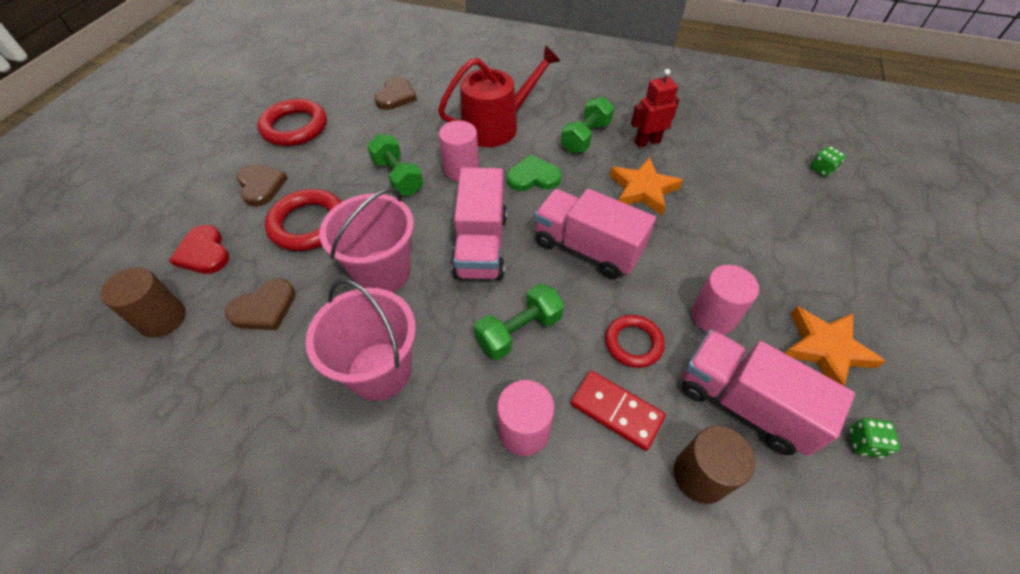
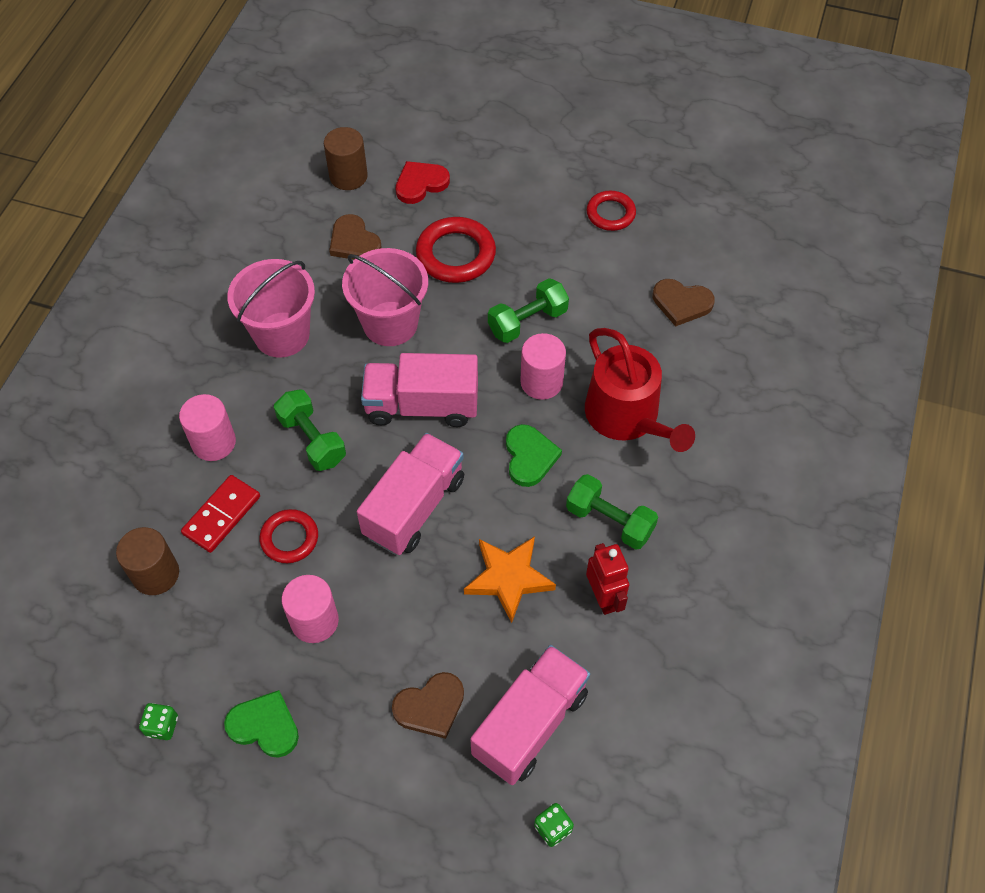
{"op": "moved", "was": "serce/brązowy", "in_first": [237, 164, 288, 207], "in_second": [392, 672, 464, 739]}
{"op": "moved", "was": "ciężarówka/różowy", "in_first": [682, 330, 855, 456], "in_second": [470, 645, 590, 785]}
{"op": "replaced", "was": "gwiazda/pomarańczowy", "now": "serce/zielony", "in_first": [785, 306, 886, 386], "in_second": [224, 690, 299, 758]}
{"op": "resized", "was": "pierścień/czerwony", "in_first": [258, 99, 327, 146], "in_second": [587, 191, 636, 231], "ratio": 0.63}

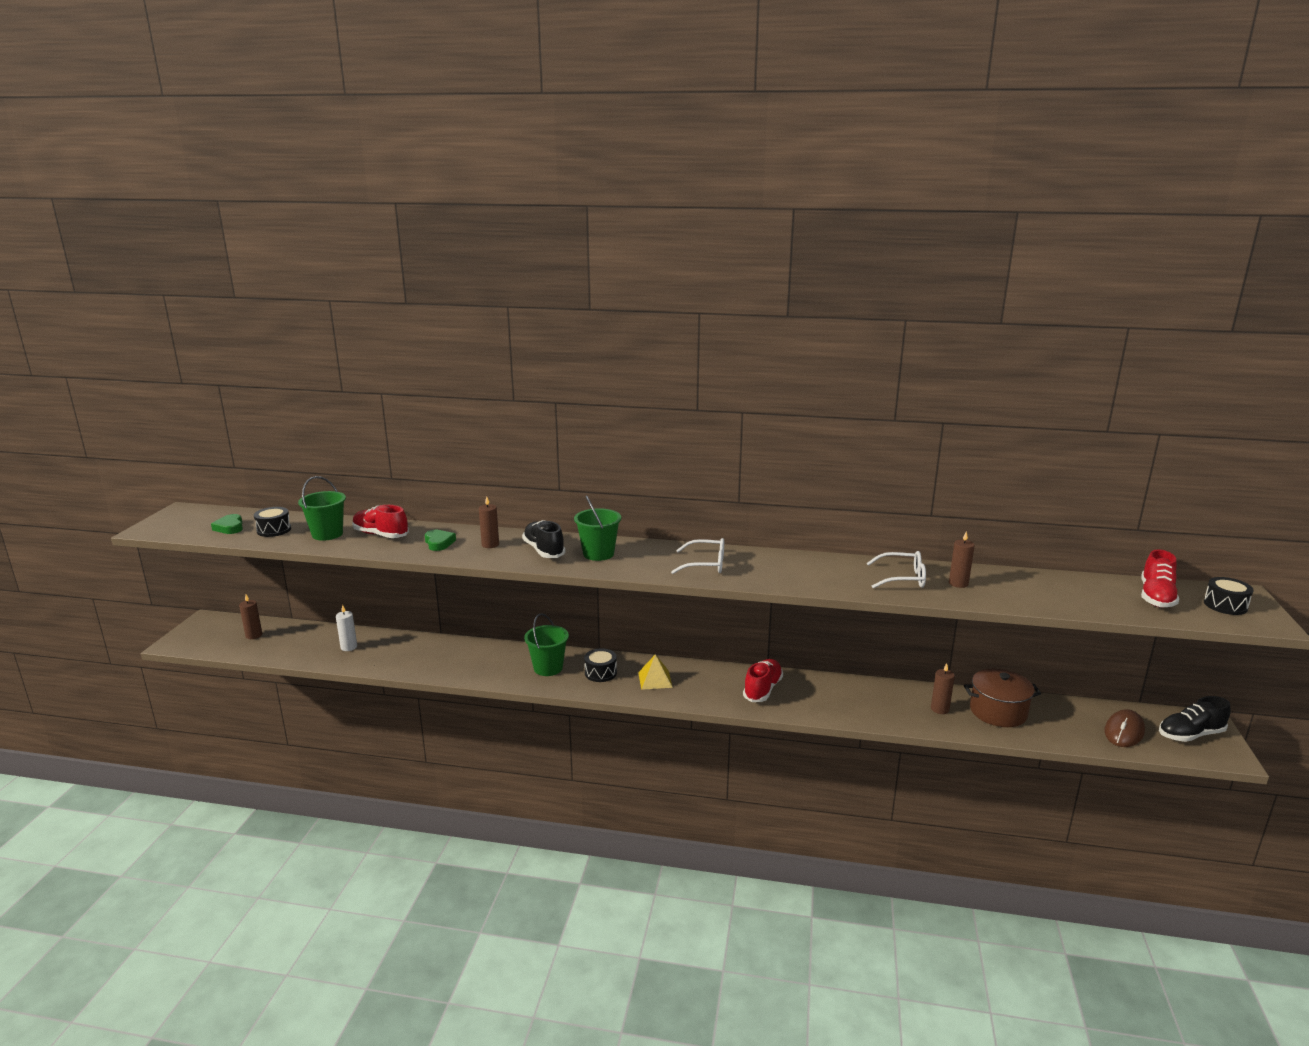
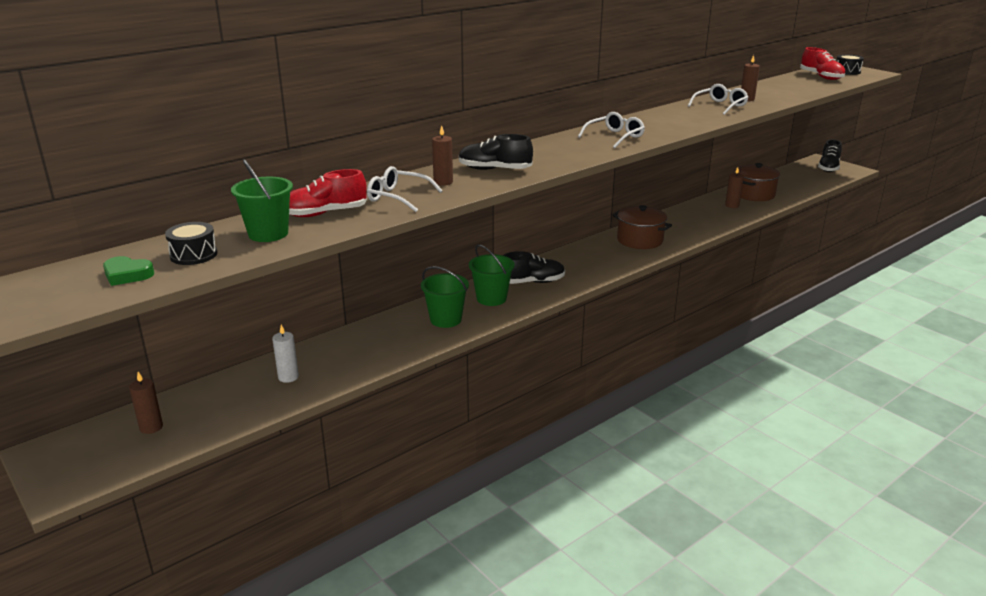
{"op": "removed", "was": "piramida/żółty", "in_first": [638, 654, 673, 690]}
{"op": "removed", "was": "myszka/brązowy", "in_first": [1104, 709, 1145, 747]}
{"op": "moved", "was": "wiadro/zielony", "in_first": [574, 495, 621, 561], "in_second": [421, 266, 469, 328]}
{"op": "replaced", "was": "serce/zielony", "now": "okulary/biały", "in_first": [425, 530, 456, 551], "in_second": [367, 166, 443, 212]}
{"op": "replaced", "was": "bęben/czarny", "now": "but/czarny", "in_first": [584, 648, 617, 682], "in_second": [503, 251, 565, 284]}
{"op": "replaced", "was": "but/czerwony", "now": "garnek/brązowy", "in_first": [743, 659, 783, 702], "in_second": [613, 205, 672, 249]}

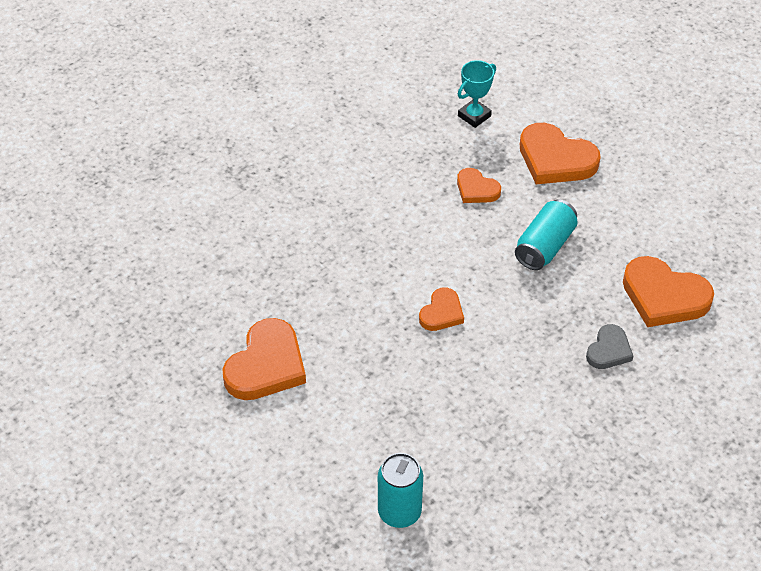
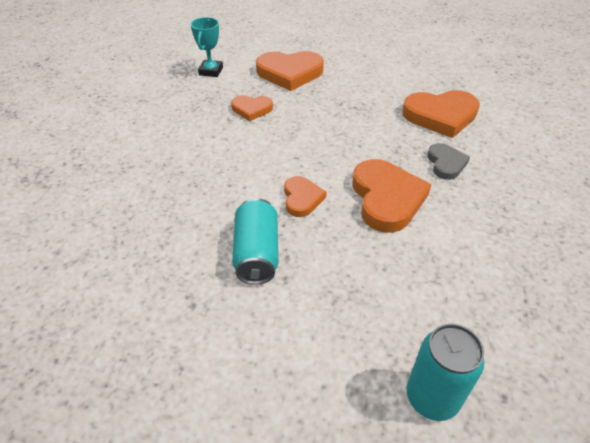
{"op": "moved", "was": "serce/pomarańczowy", "in_first": [222, 318, 306, 400], "in_second": [352, 159, 432, 233]}
{"op": "moved", "was": "puszka/turkusowy", "in_first": [515, 199, 578, 270], "in_second": [232, 198, 278, 285]}

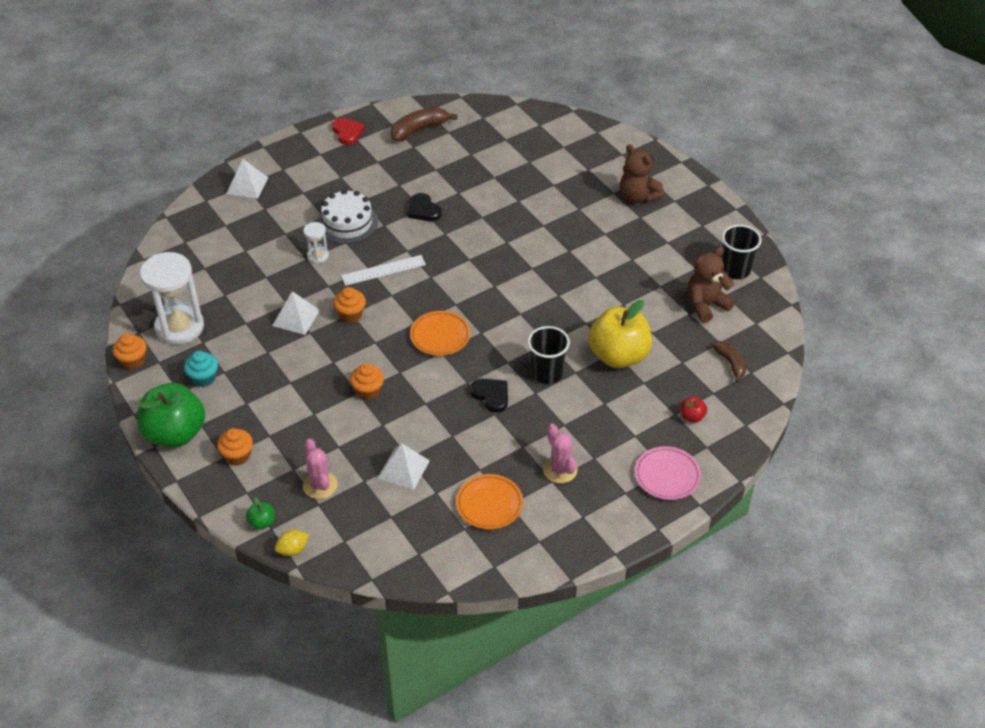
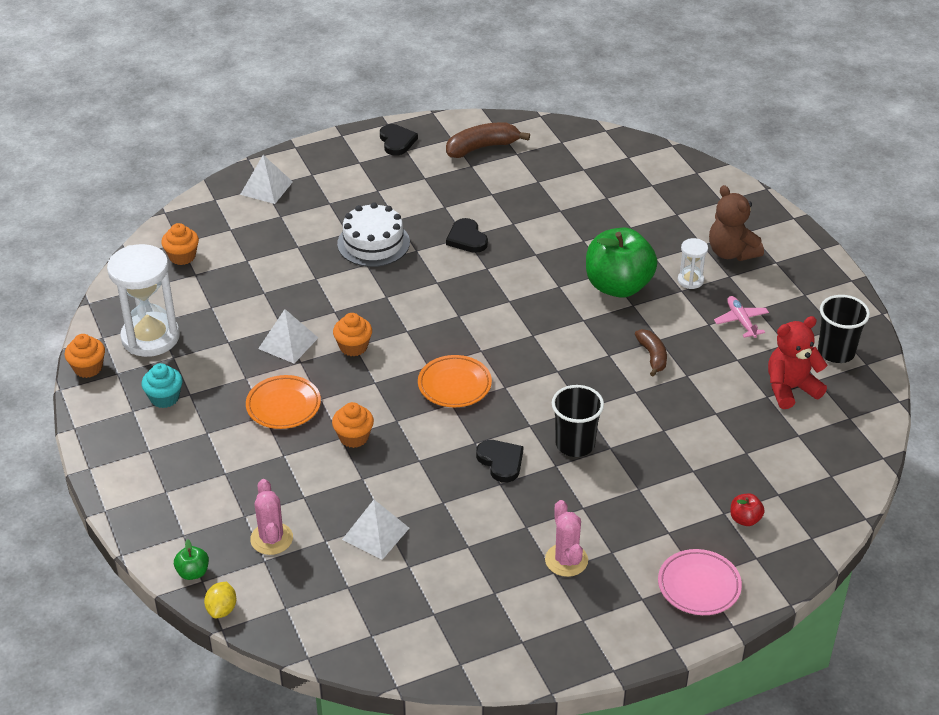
{"op": "removed", "was": "linijka/biały", "in_first": [341, 255, 426, 286]}
{"op": "removed", "was": "jabłko/żółty", "in_first": [588, 300, 652, 368]}
{"op": "added", "now": "samolot/różowy", "in_second": [714, 296, 769, 338]}
{"op": "moved", "was": "jabłko/zielony", "in_first": [137, 383, 205, 448], "in_second": [586, 227, 657, 298]}
{"op": "moved", "was": "muffinka/pomarańczowy", "in_first": [217, 428, 253, 466], "in_second": [161, 223, 199, 265]}
{"op": "moved", "was": "klepsydra/biały", "in_first": [303, 222, 329, 264], "in_second": [678, 238, 708, 289]}
{"op": "moved", "was": "talerz/pomarańczowy", "in_first": [456, 474, 523, 529], "in_second": [246, 375, 321, 429]}
{"op": "moved", "was": "banan/brązowy", "in_first": [712, 341, 746, 383], "in_second": [635, 329, 667, 377]}
{"op": "recoloured", "was": "serce/czerwony", "now": "serce/czarny", "in_first": [332, 118, 364, 145], "in_second": [380, 124, 418, 156]}
{"op": "recoloured", "was": "miś/brązowy", "now": "miś/czerwony", "in_first": [687, 247, 735, 323], "in_second": [768, 316, 827, 409]}
{"op": "turned", "was": "cytryna/żółty", "in_first": [275, 530, 309, 556], "in_second": [204, 582, 236, 618], "clockwise": -60}

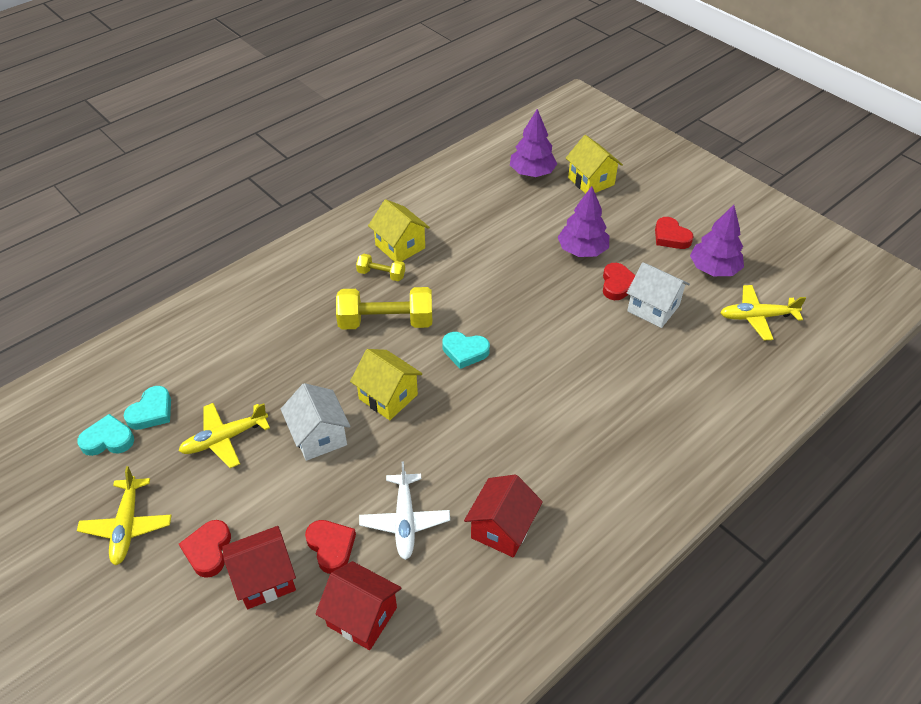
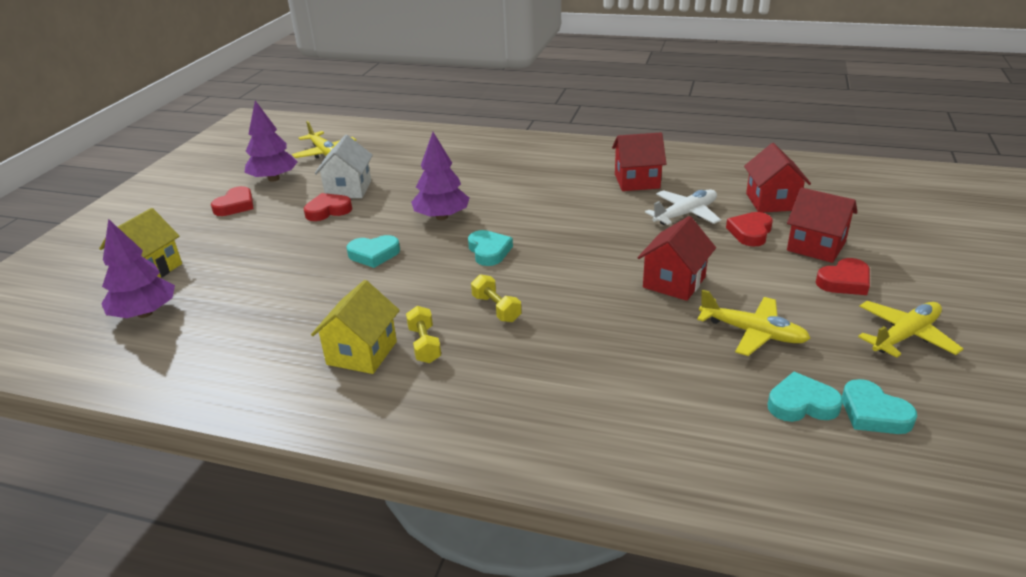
{"op": "removed", "was": "domek/żółty", "in_first": [350, 349, 422, 420]}
{"op": "added", "now": "serce/turkusowy", "in_second": [346, 235, 400, 268]}
{"op": "moved", "was": "drzewko/fioletowy", "in_first": [558, 186, 609, 257], "in_second": [411, 132, 469, 220]}
{"op": "recoloured", "was": "domek/biały", "now": "domek/czerwony", "in_first": [281, 383, 351, 461], "in_second": [637, 216, 716, 301]}
{"op": "resized", "was": "hantel/żółty", "in_first": [336, 287, 432, 329], "in_second": [471, 274, 521, 322], "ratio": 0.52}

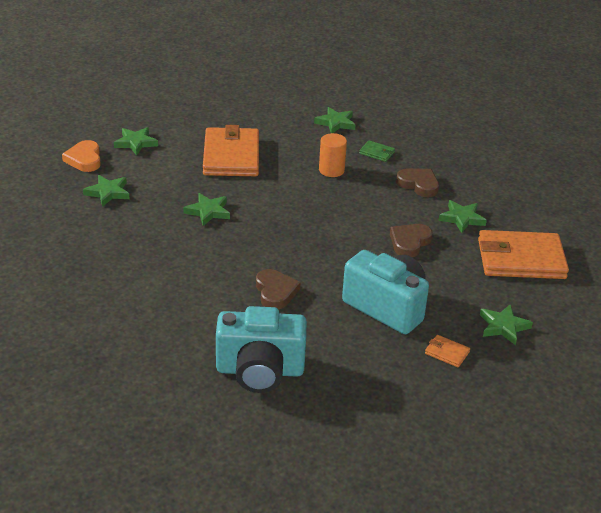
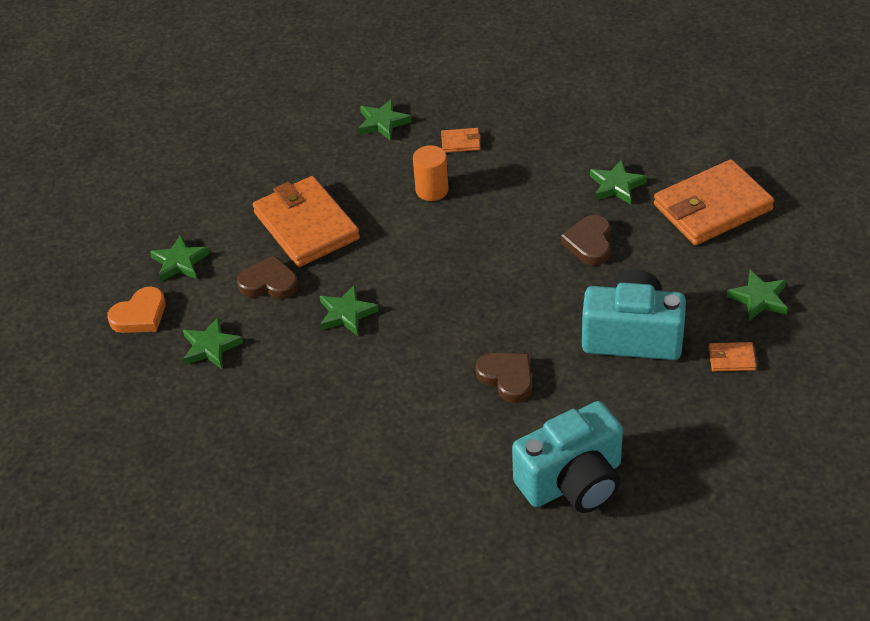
{"op": "moved", "was": "serce/brązowy", "in_first": [396, 168, 439, 197], "in_second": [237, 255, 298, 299]}
{"op": "recoloured", "was": "portfel/zielony", "now": "portfel/pomarańczowy", "in_first": [359, 140, 395, 162], "in_second": [441, 128, 481, 153]}
{"op": "turned", "was": "serce/pomarańczowy", "in_first": [62, 140, 101, 172], "in_second": [107, 287, 166, 333], "clockwise": -90}

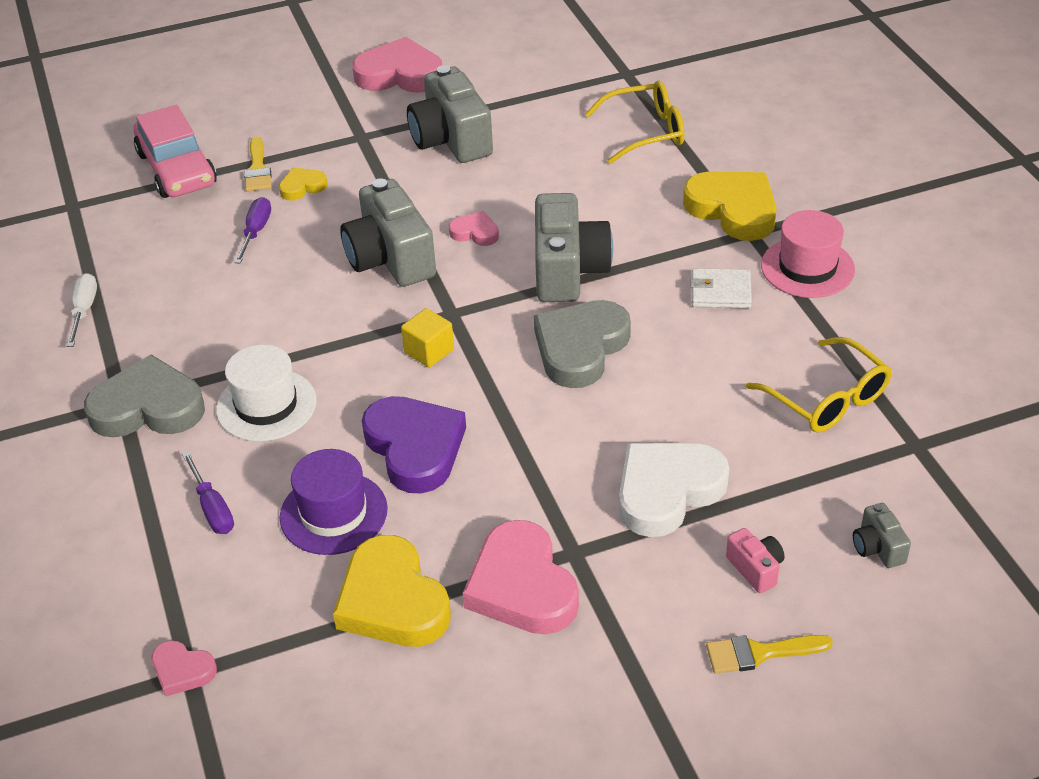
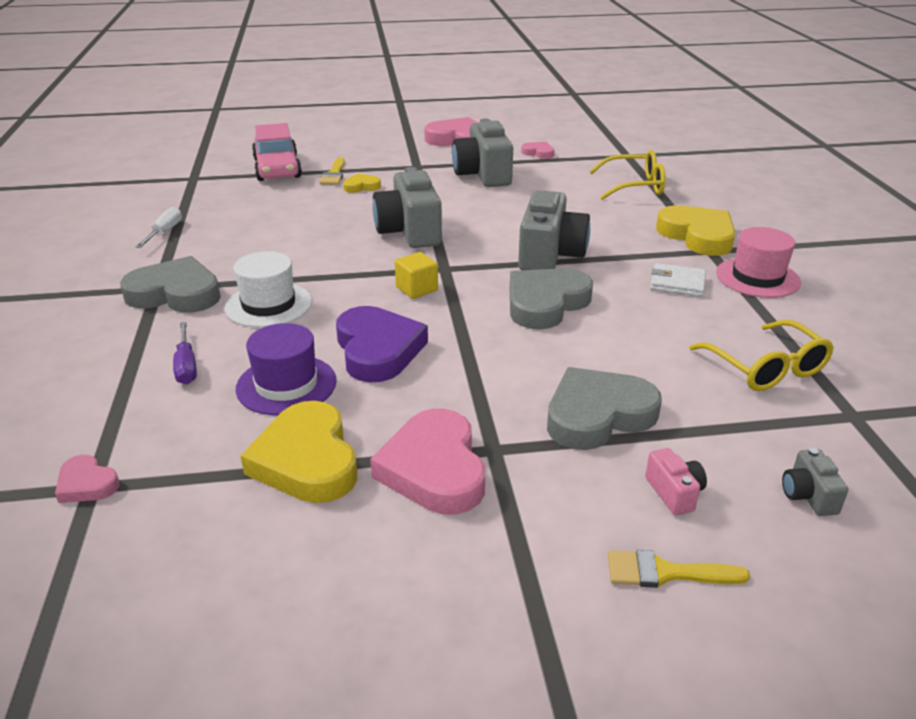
{"op": "removed", "was": "śrubokręt/fioletowy", "in_first": [234, 197, 271, 264]}
{"op": "moved", "was": "serce/różowy", "in_first": [449, 211, 499, 246], "in_second": [521, 142, 554, 159]}
{"op": "recoloured", "was": "serce/biały", "now": "serce/szary", "in_first": [619, 443, 729, 537], "in_second": [547, 367, 662, 450]}

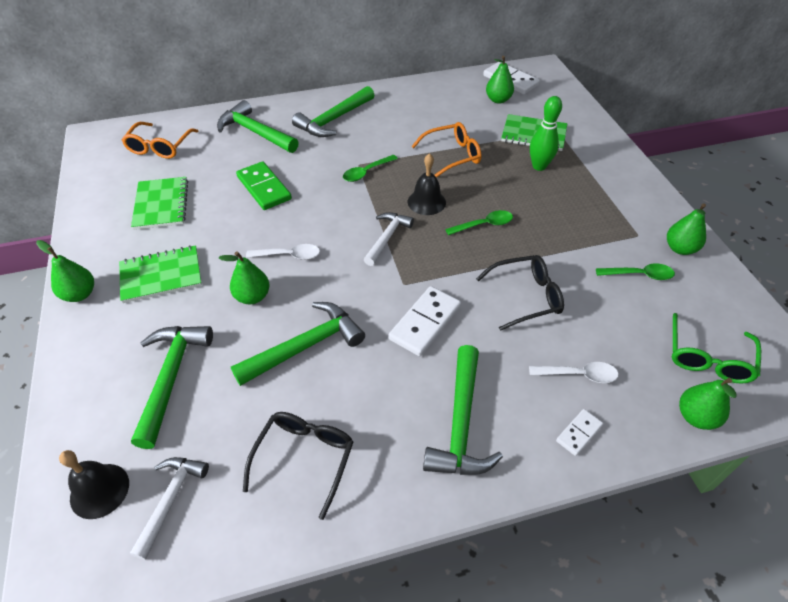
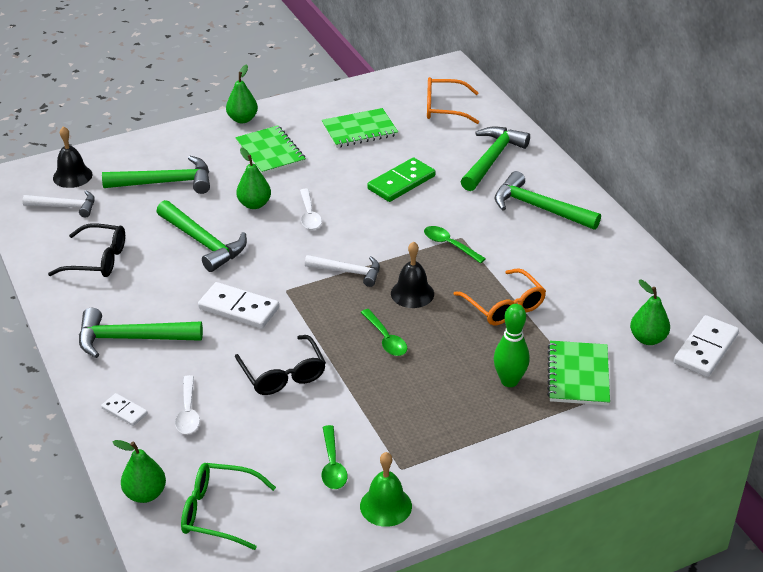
{"op": "replaced", "was": "gruszka/zielony", "now": "dzwonek/zielony", "in_first": [667, 203, 706, 255], "in_second": [360, 452, 412, 527]}

